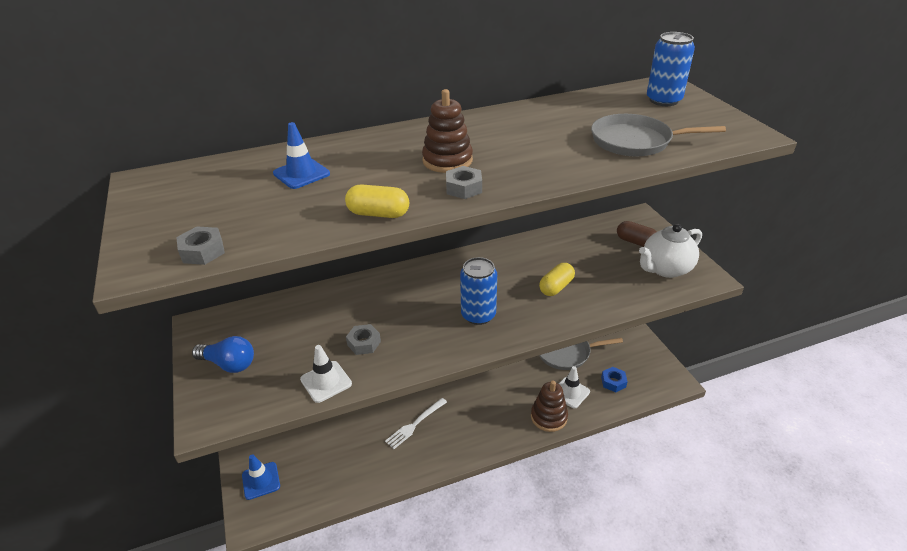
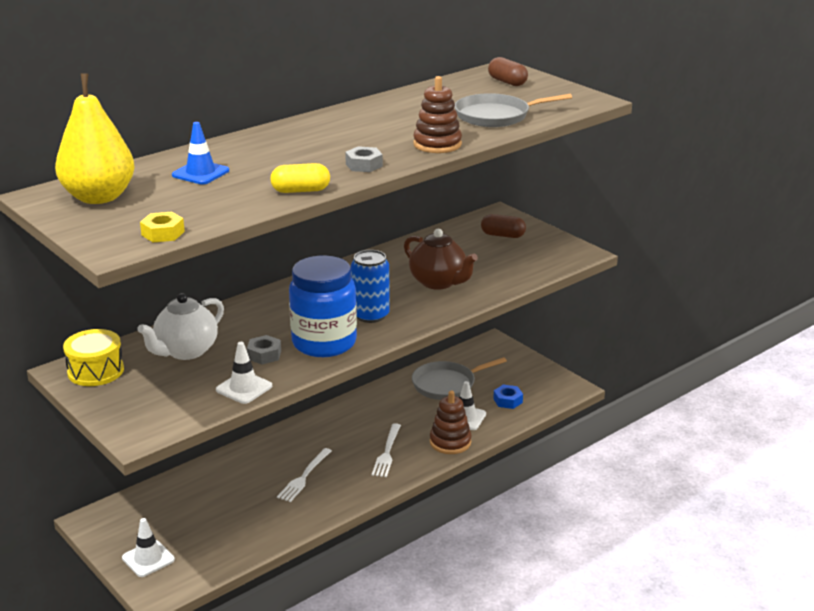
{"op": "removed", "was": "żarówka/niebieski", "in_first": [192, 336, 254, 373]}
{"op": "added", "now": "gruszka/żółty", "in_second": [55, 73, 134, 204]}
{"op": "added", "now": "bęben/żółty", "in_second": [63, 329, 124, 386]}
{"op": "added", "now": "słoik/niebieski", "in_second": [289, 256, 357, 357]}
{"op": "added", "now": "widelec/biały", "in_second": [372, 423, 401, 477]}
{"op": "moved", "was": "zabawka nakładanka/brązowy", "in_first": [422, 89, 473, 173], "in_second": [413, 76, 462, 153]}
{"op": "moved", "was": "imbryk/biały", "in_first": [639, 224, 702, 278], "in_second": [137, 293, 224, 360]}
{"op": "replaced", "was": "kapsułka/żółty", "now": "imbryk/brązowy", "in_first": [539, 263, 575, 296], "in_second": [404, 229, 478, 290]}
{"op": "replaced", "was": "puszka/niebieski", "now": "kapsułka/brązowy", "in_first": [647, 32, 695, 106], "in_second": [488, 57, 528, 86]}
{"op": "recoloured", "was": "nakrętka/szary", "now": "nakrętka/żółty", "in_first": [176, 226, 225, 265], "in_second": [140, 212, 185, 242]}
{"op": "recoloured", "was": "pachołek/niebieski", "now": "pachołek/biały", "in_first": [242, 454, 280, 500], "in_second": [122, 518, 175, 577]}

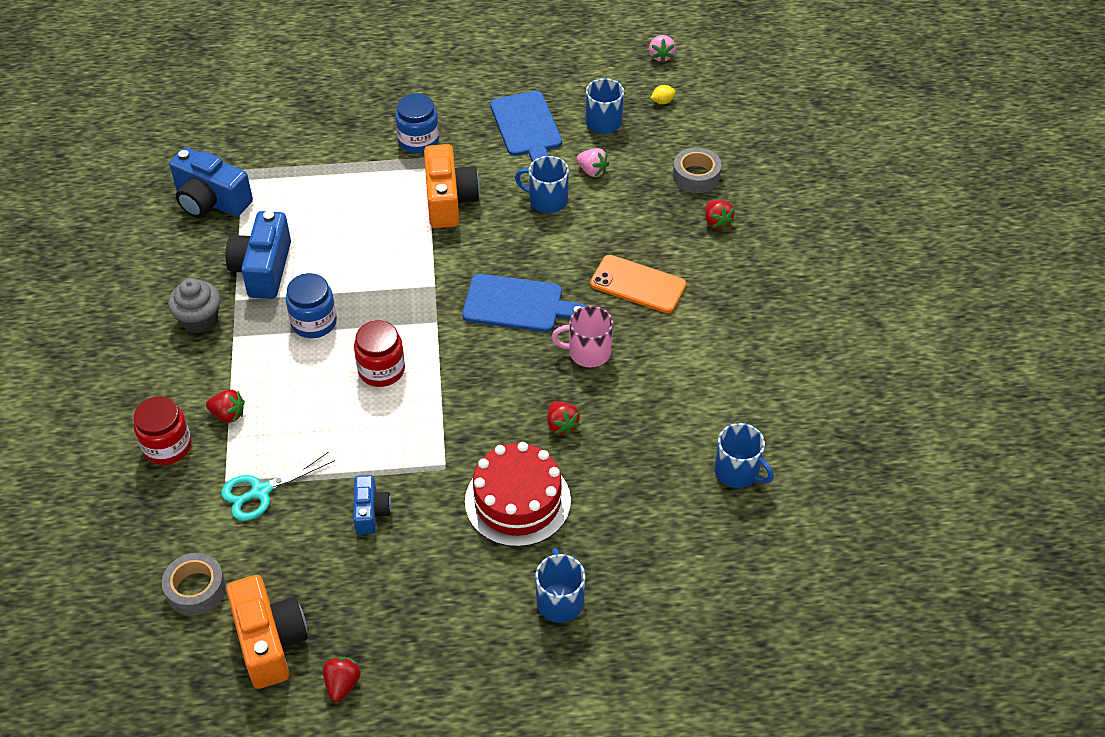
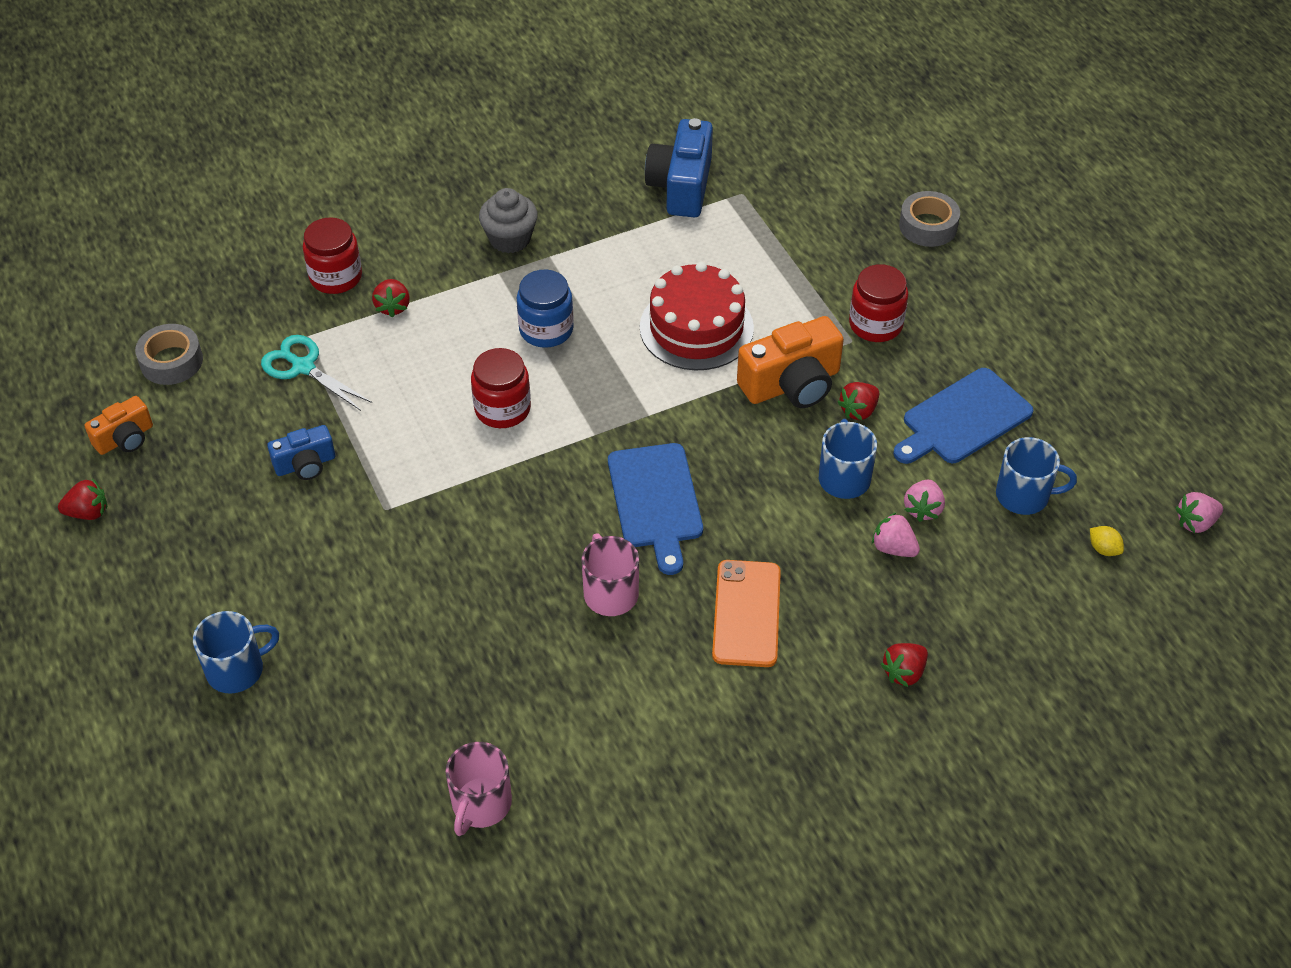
{"op": "removed", "was": "aparat fotograficzny/niebieski", "in_first": [225, 211, 291, 299]}
{"op": "added", "now": "truskawka/różowy", "in_second": [872, 512, 920, 557]}
{"op": "moved", "was": "tort/czerwony", "in_first": [465, 442, 571, 547], "in_second": [640, 262, 754, 370]}
{"op": "moved", "was": "truskawka/czerwony", "in_first": [547, 401, 580, 435], "in_second": [837, 382, 879, 420]}
{"op": "moved", "was": "taśma klejąca/szary", "in_first": [673, 147, 721, 193], "in_second": [899, 191, 960, 247]}
{"op": "recoloured", "was": "słoik/niebieski", "now": "słoik/czerwony", "in_first": [395, 94, 439, 154], "in_second": [849, 264, 908, 342]}
{"op": "recoloured", "was": "kubek/niebieski", "now": "kubek/różowy", "in_first": [714, 423, 774, 488], "in_second": [445, 742, 512, 836]}
{"op": "resized", "was": "aparat fotograficzny/pomarańczowy", "in_first": [226, 575, 308, 689], "in_second": [84, 396, 153, 455], "ratio": 0.58}

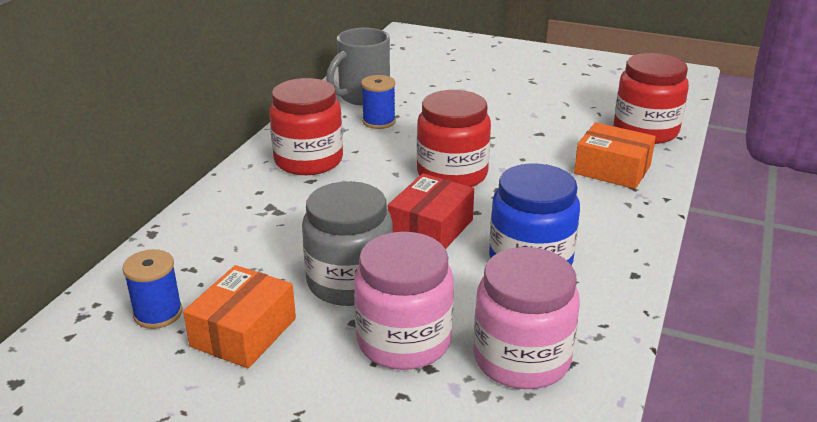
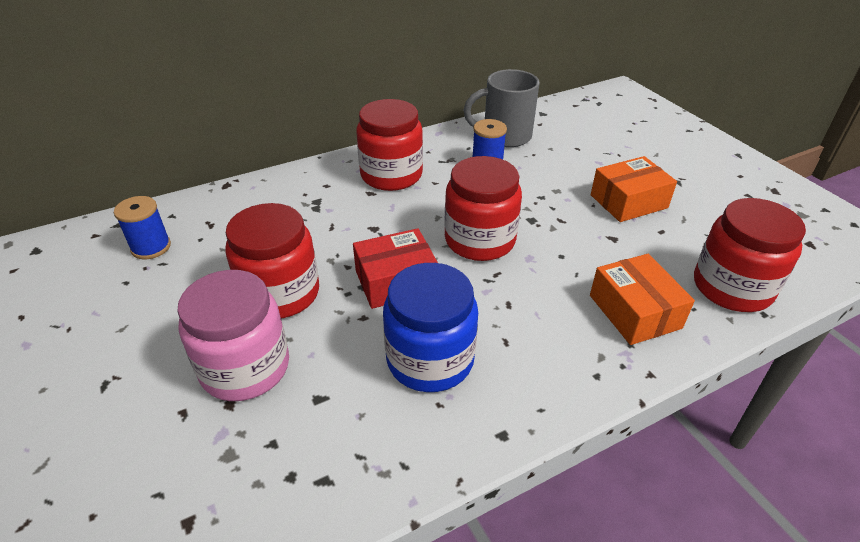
{"op": "removed", "was": "słoik/różowy", "in_first": [474, 247, 580, 389]}
{"op": "moved", "was": "pudełko/pomarańczowy", "in_first": [183, 265, 296, 368], "in_second": [591, 156, 677, 222]}
{"op": "recoloured", "was": "słoik/szary", "now": "słoik/czerwony", "in_first": [302, 181, 393, 306], "in_second": [225, 203, 319, 318]}

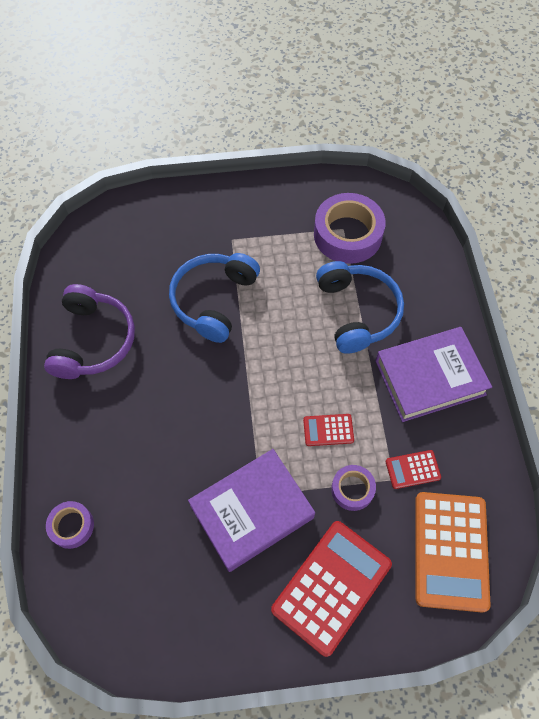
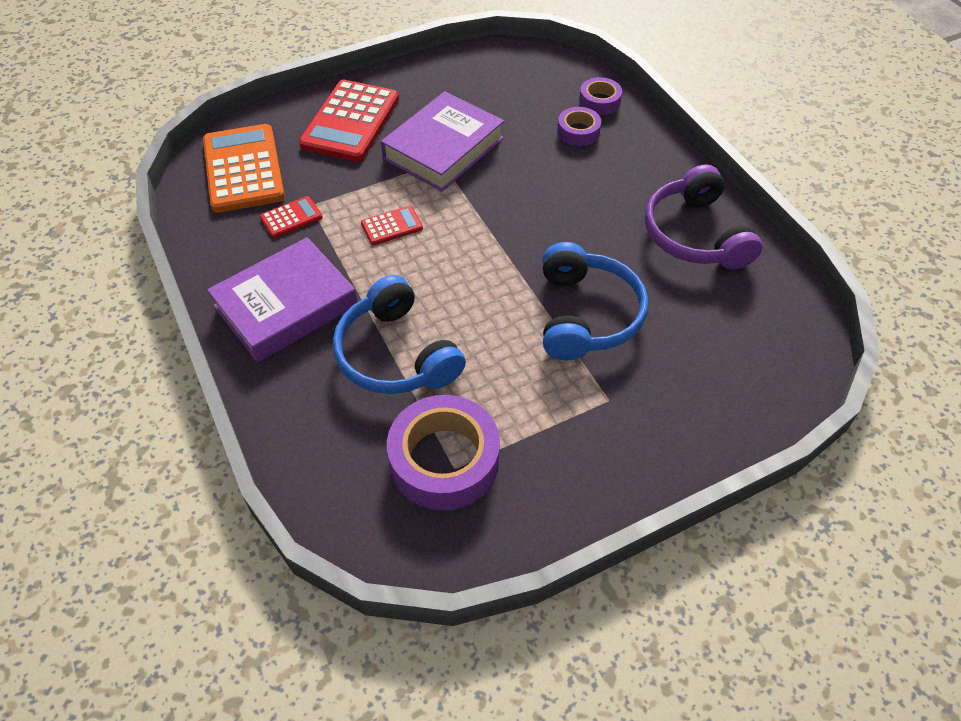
{"op": "moved", "was": "taśma klejąca/fioletowy", "in_first": [331, 465, 376, 511], "in_second": [557, 107, 601, 146]}

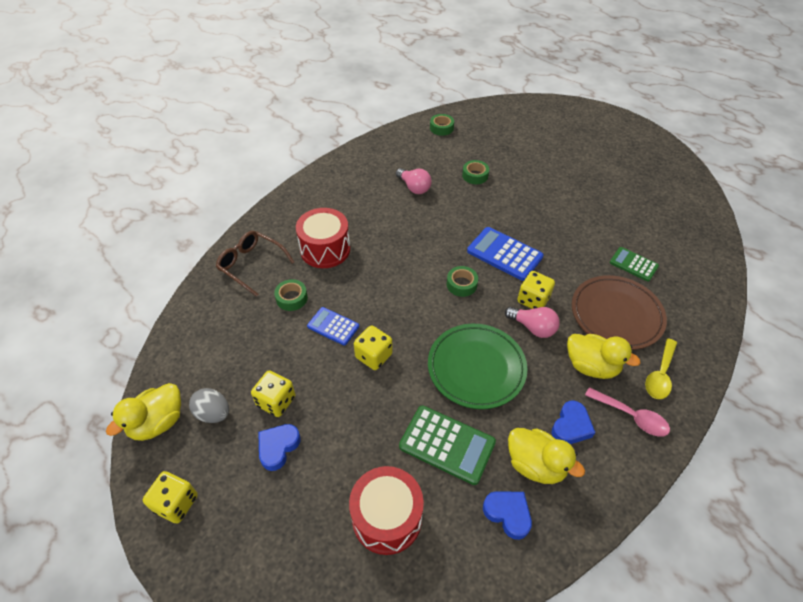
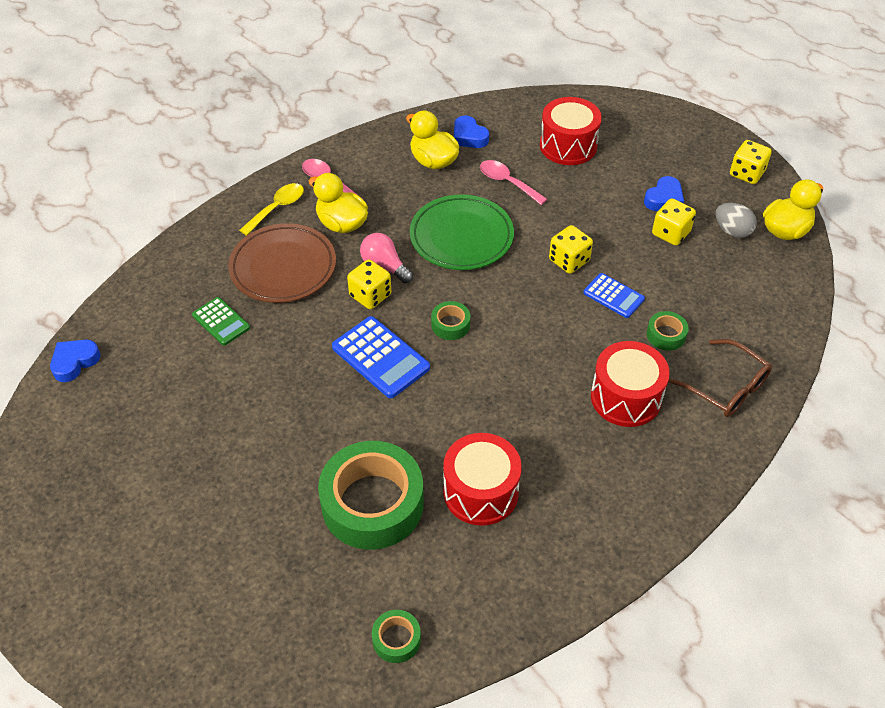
{"op": "moved", "was": "serce/niebieski", "in_first": [552, 401, 595, 444], "in_second": [50, 340, 101, 382]}
{"op": "replaced", "was": "żarówka/różowy", "now": "bęben/czerwony", "in_first": [396, 168, 432, 194], "in_second": [443, 433, 522, 526]}
{"op": "replaced", "was": "kalkulator/zielony", "now": "łyżka/różowy", "in_first": [399, 405, 496, 485], "in_second": [480, 160, 548, 205]}
{"op": "resized", "was": "taśma klejąca/zielony", "in_first": [462, 160, 489, 184], "in_second": [318, 441, 424, 550], "ratio": 2.31}

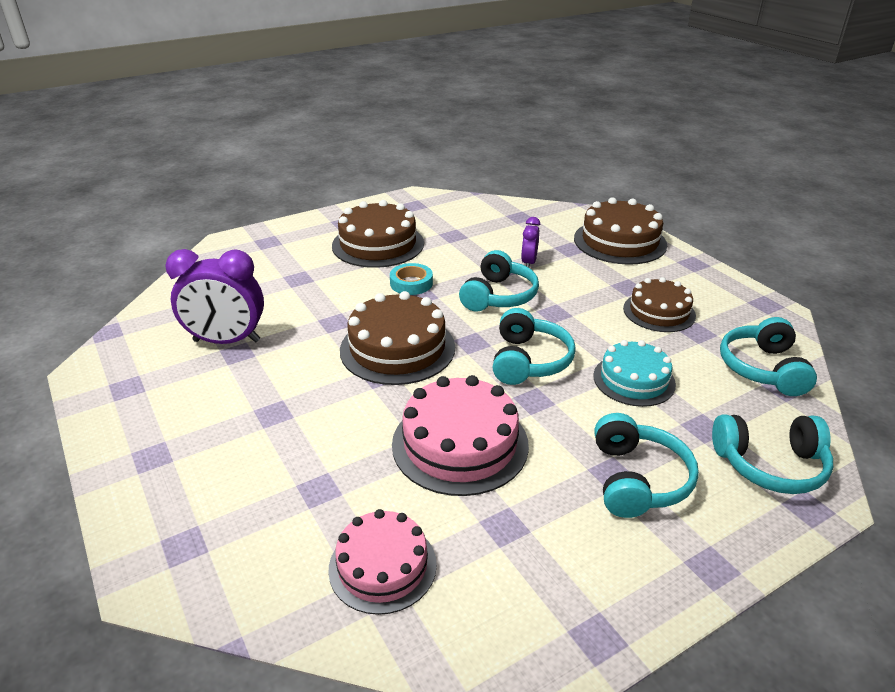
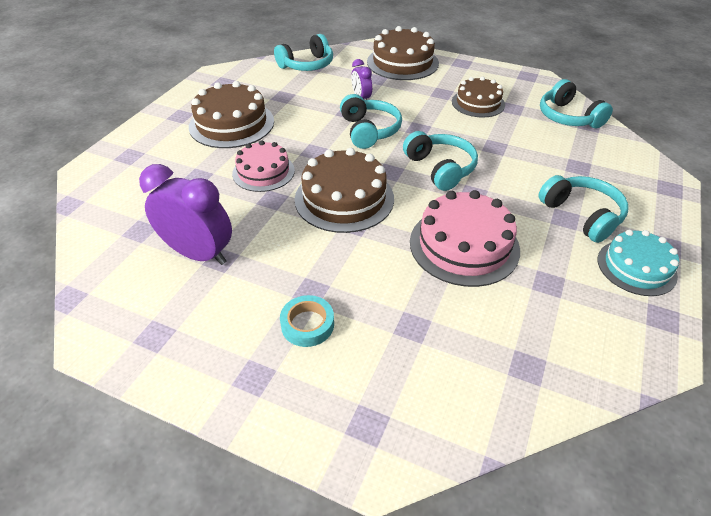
{"op": "moved", "was": "tort/różowy", "in_first": [328, 509, 437, 615], "in_second": [232, 140, 295, 192]}
{"op": "moved", "was": "taśma klejąca/turkusowy", "in_first": [390, 263, 433, 295], "in_second": [280, 295, 334, 347]}
{"op": "moved", "was": "tort/turkusowy", "in_first": [593, 340, 676, 407], "in_second": [598, 230, 679, 296]}
{"op": "moved", "was": "słuchawki/turkusowy", "in_first": [712, 414, 833, 494], "in_second": [274, 34, 333, 71]}
{"op": "turned", "was": "budzik/fioletowy", "in_first": [165, 249, 264, 344], "in_second": [139, 164, 232, 265], "clockwise": -120}

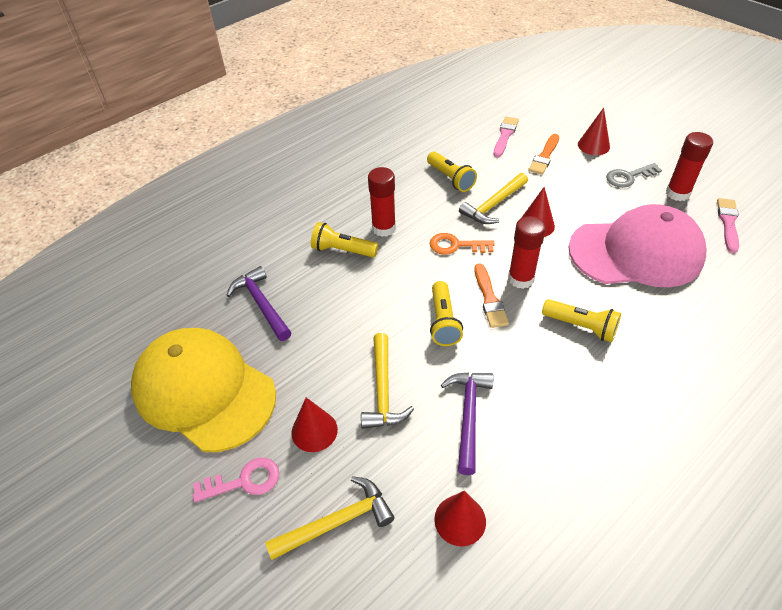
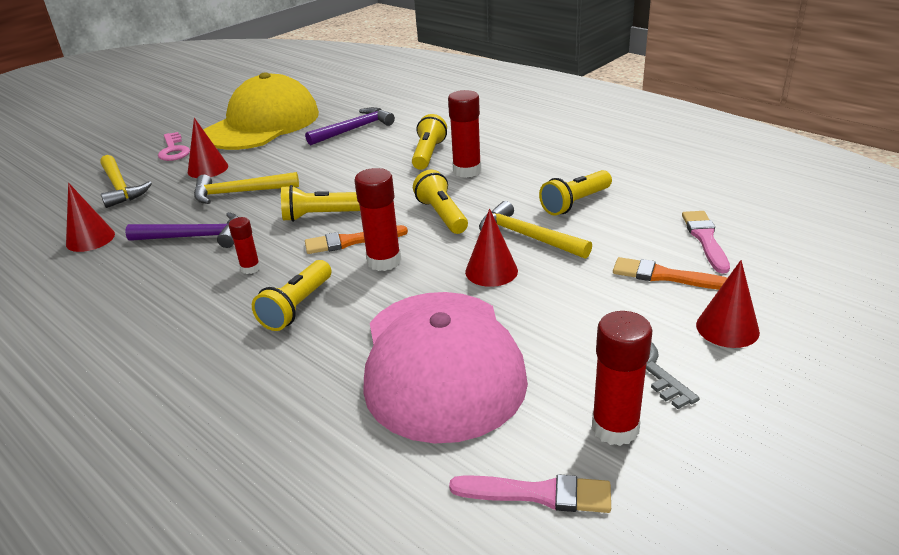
{"op": "added", "now": "klej w sztyfcie/czerwony", "in_second": [229, 217, 260, 274]}
{"op": "replaced", "was": "klucz/pomarańczowy", "now": "latarka/żółty", "in_first": [430, 233, 495, 255], "in_second": [413, 170, 468, 234]}
{"op": "turned", "was": "pędzel/różowy", "in_first": [494, 117, 519, 157], "in_second": [682, 211, 730, 273], "clockwise": -105}

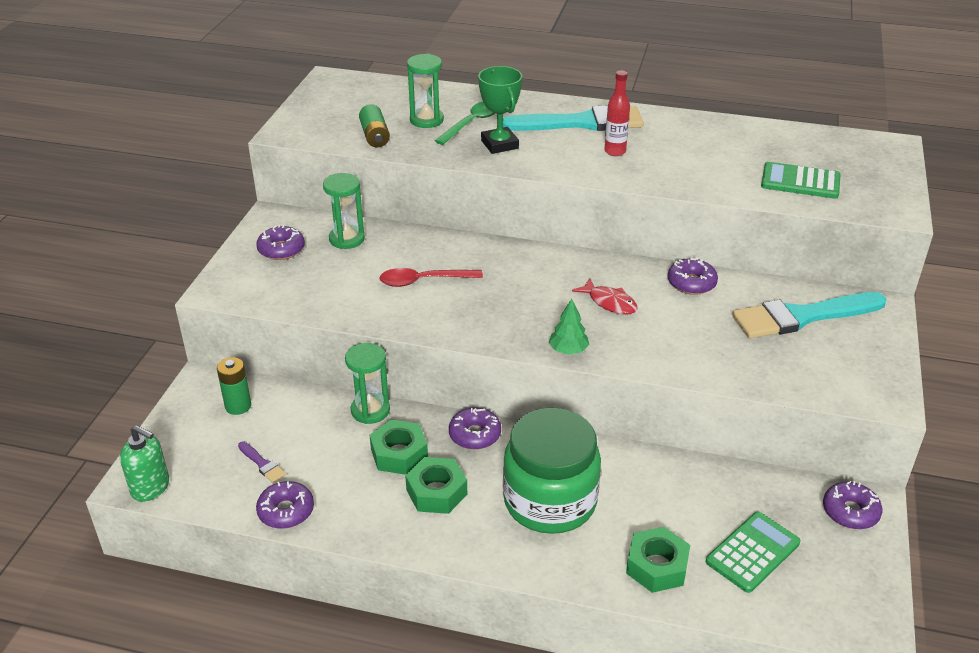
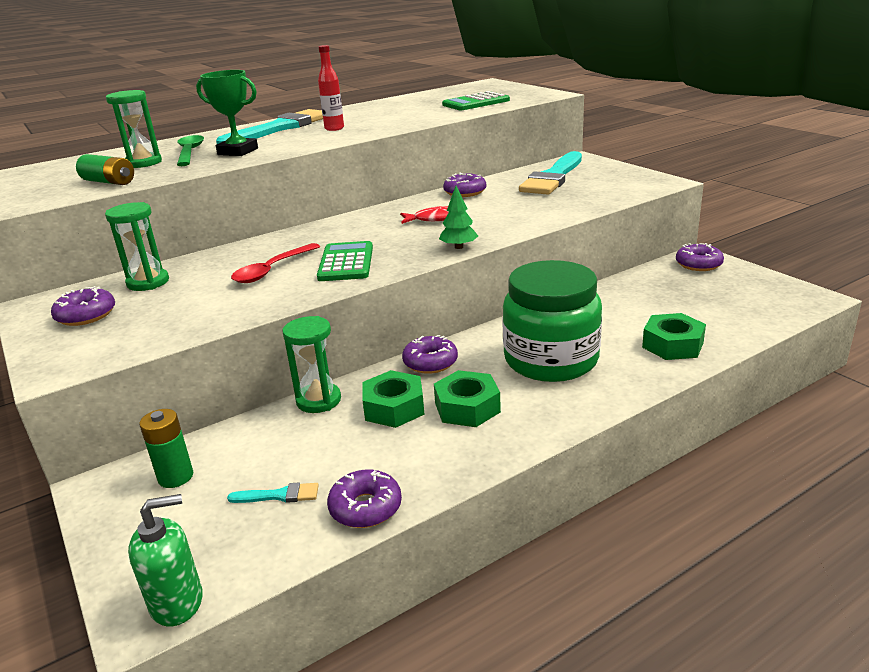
{"op": "moved", "was": "kalkulator/zielony", "in_first": [706, 512, 800, 593], "in_second": [317, 241, 373, 281]}
{"op": "recoloured", "was": "pędzel/fioletowy", "now": "pędzel/turkusowy", "in_first": [238, 441, 286, 483], "in_second": [227, 483, 319, 503]}

